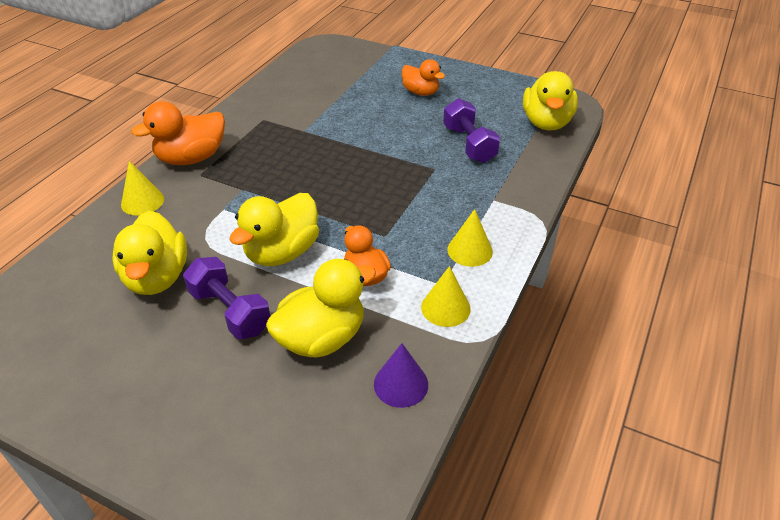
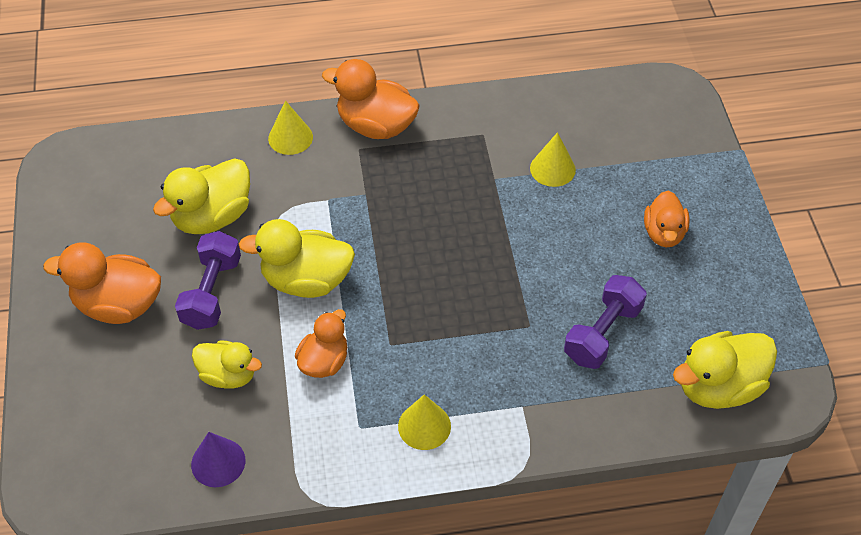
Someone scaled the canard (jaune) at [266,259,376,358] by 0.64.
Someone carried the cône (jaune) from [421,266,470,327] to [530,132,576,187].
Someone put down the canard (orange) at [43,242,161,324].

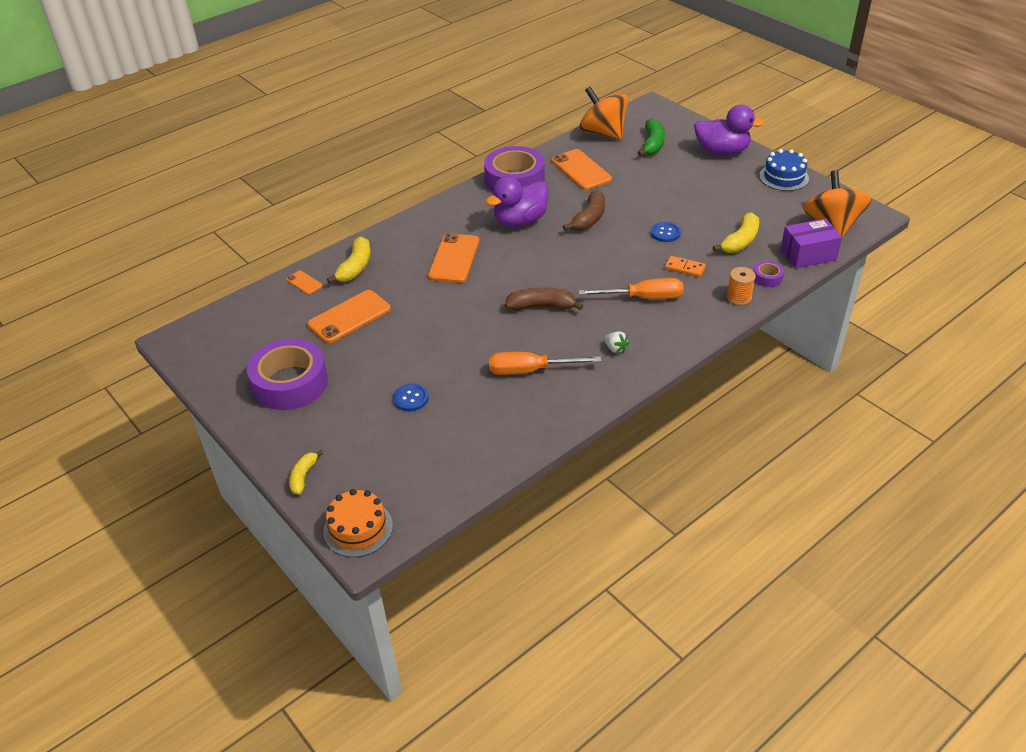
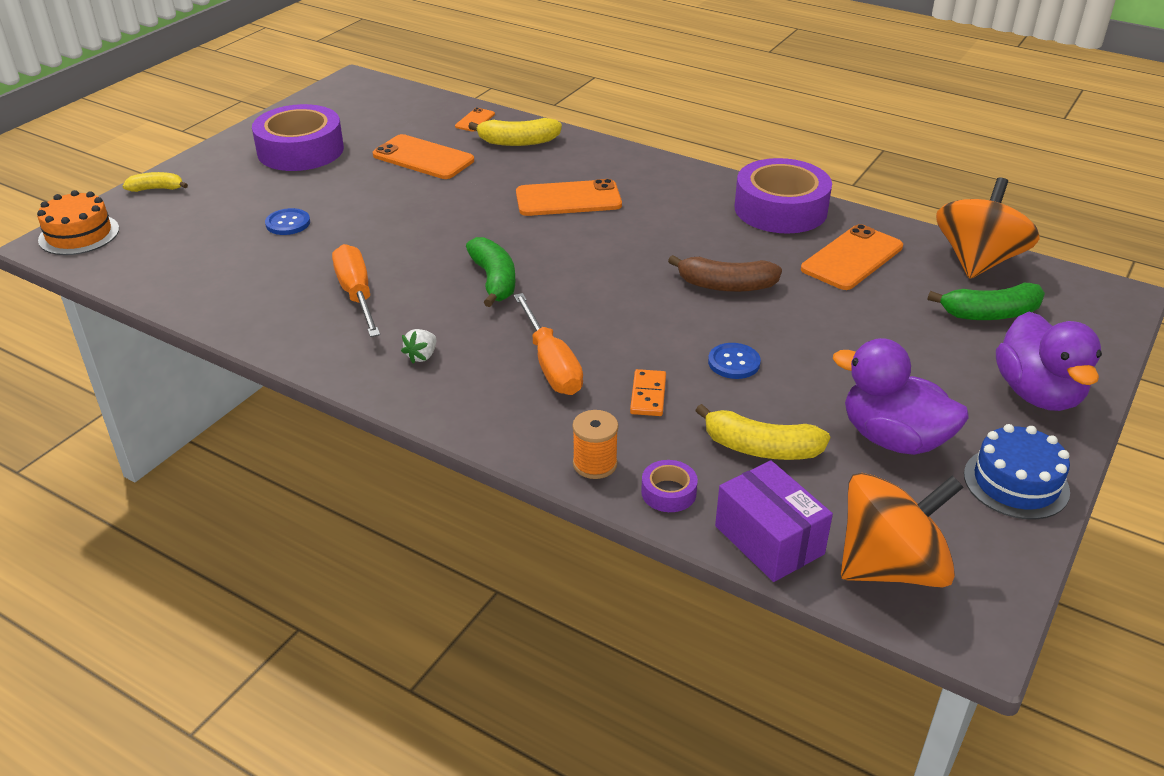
Someone carried the canard (violet) from [485,176,548,227] to [833,338,969,455].
Someone repainted the banane (marron) at [505,287,583,311], which became the banane (vert) at [466,237,515,307].

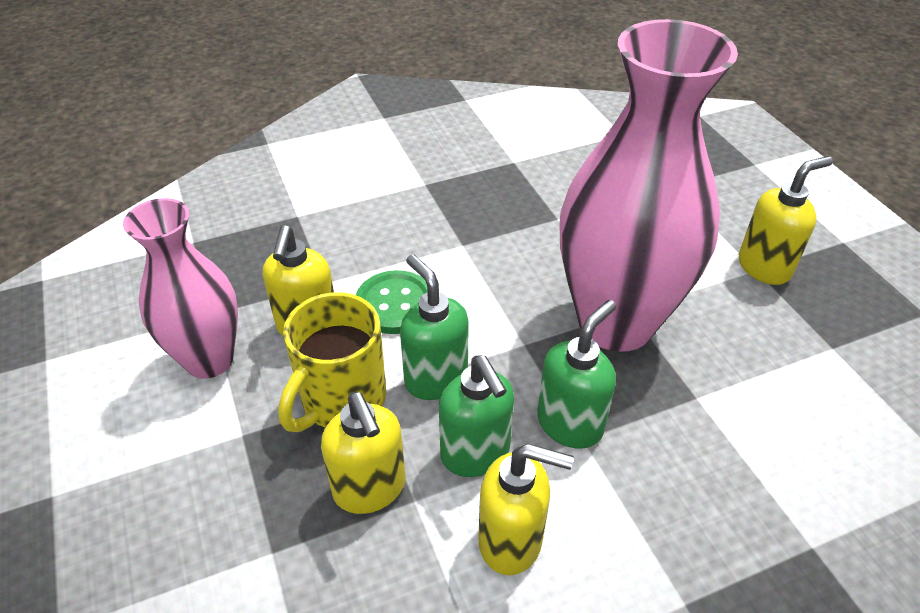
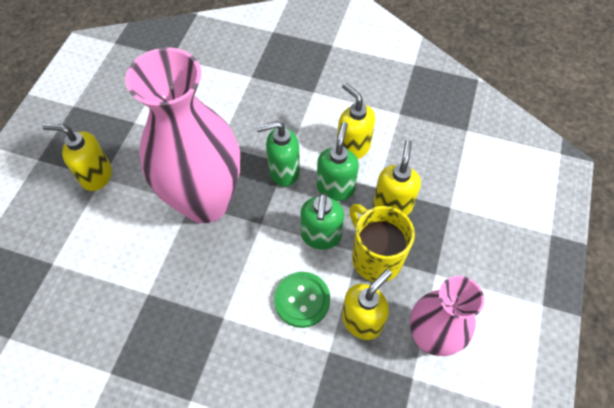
Someone rotated the tasse (jaune) at [278,292,386,432] by 105 degrees counterclockwise.

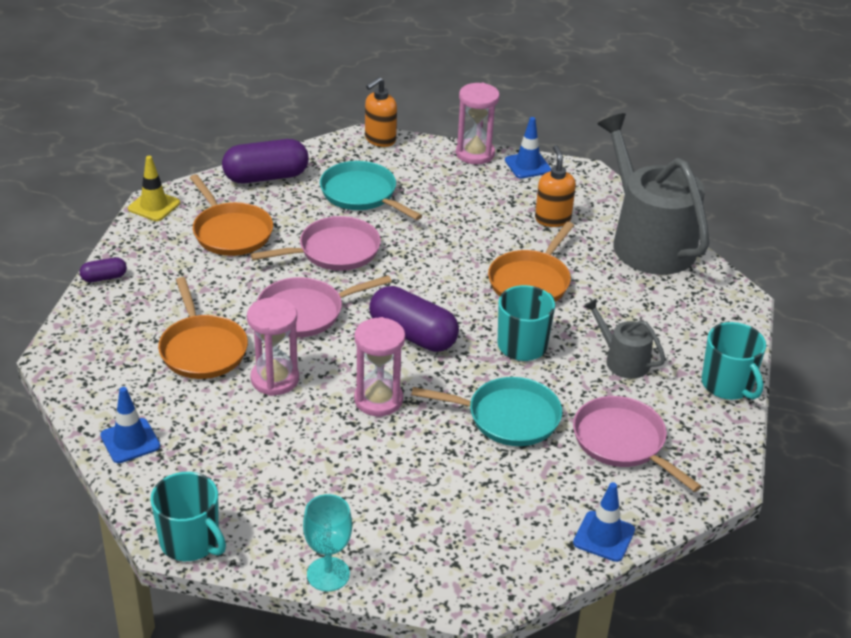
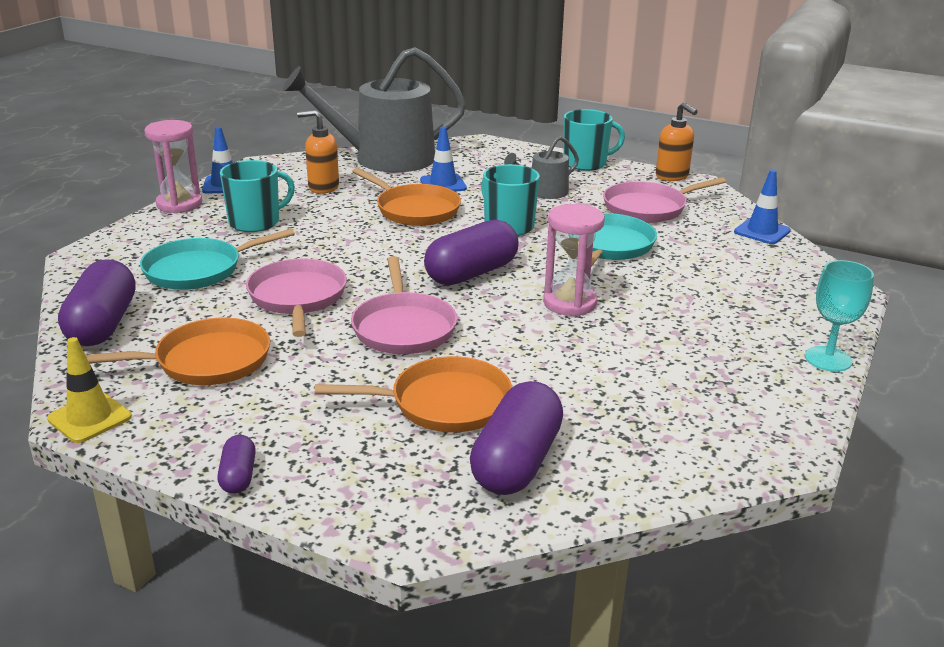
Someone carried the cône de chantier (bleu) from [100,387,160,463] to [420,127,467,192].
Someone carried the tasse (turquoise) from [150,472,226,561] to [220,160,295,232].
Someone took away the sablier (rose) at [247,297,299,396].
Someone carried the distributeur de savon (orange) from [365,77,397,147] to [656,102,698,181].
Someone put down the gélule (violet) at [470,381,563,495].

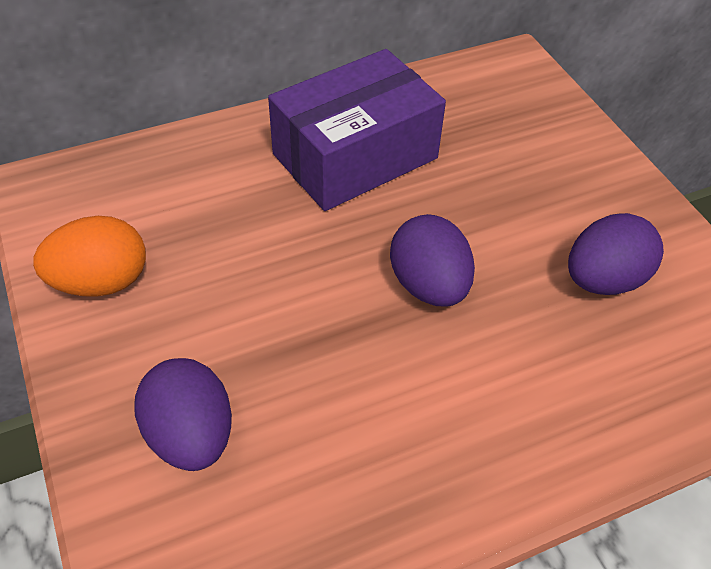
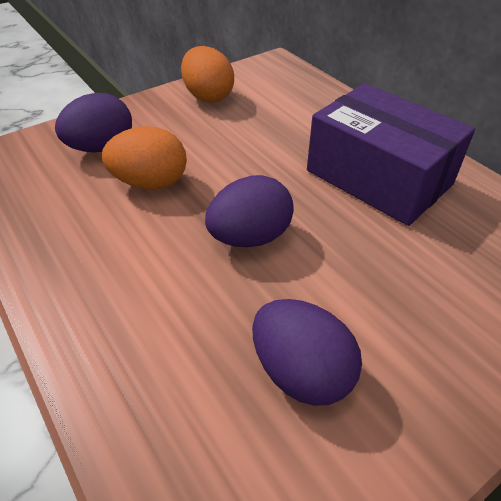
Someone put down the œuf (orange) at [102,126,187,189].

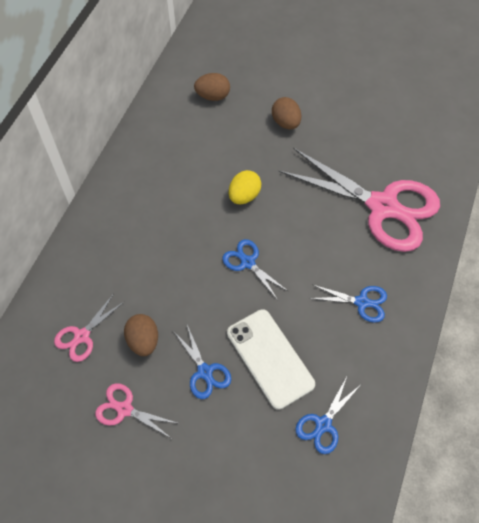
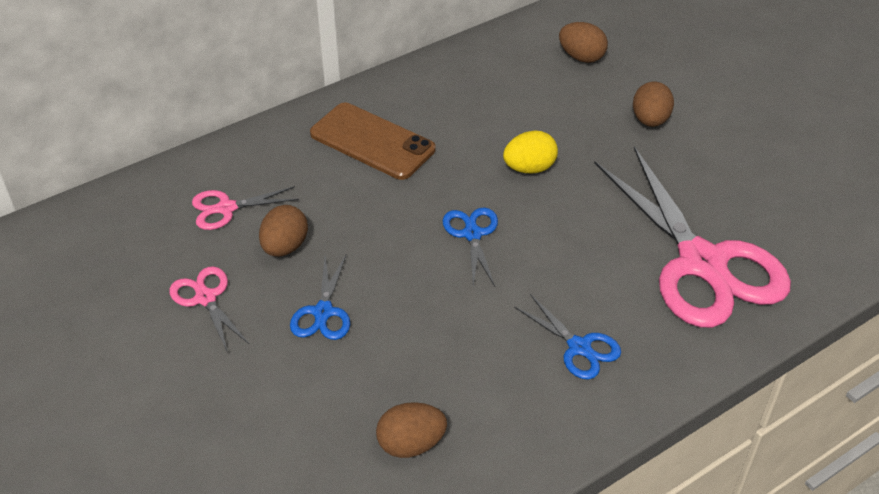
Someone took away the téléphone (blanc) at [227,309,315,410].
Someone swapped the ciseaux (bleu) at [295,377,359,454] for the œuf (marron) at [376,402,447,458].
Someone put down the téléphone (marron) at [310,103,436,180].

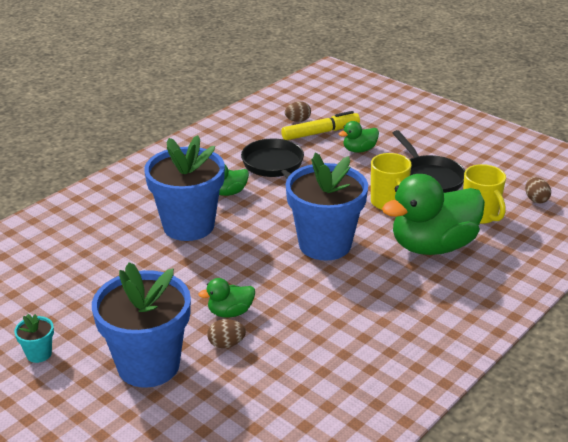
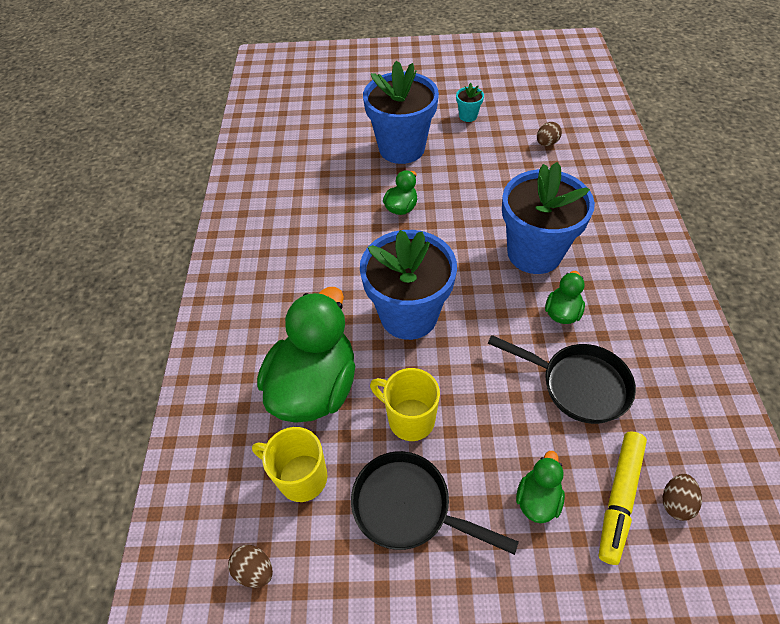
Someone carried the œuf (marron) from [207,319,246,348] to [537,122,562,146].

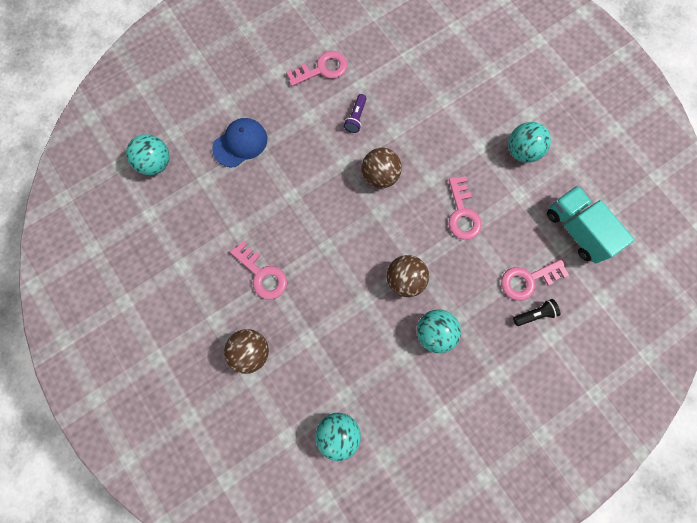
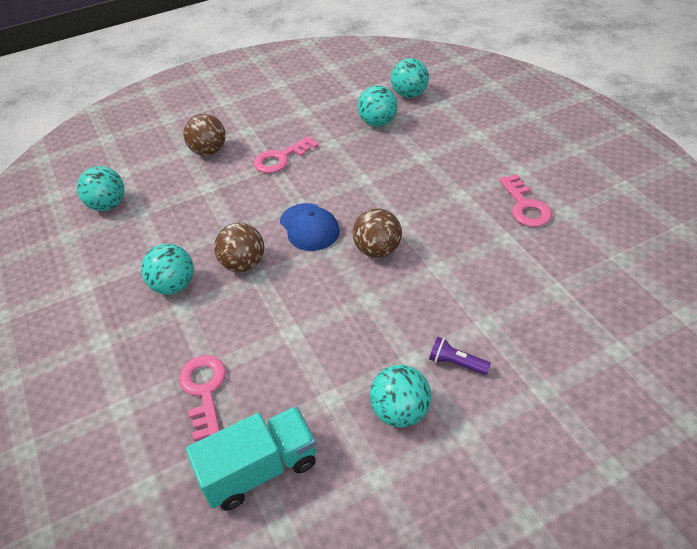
Someone carried the casquette (bleu) from [212,118,267,167] to [280,203,340,251].
Someone carried the lampe de poche (violet) from [344,94,367,133] to [429,337,491,375].
Someone took away the clé (rose) at [449,176,482,240].
Someone took away the lampe de poche (noir) at [513,299,561,326].
Someone put down the balle (turquoise) at [357,85,397,127].

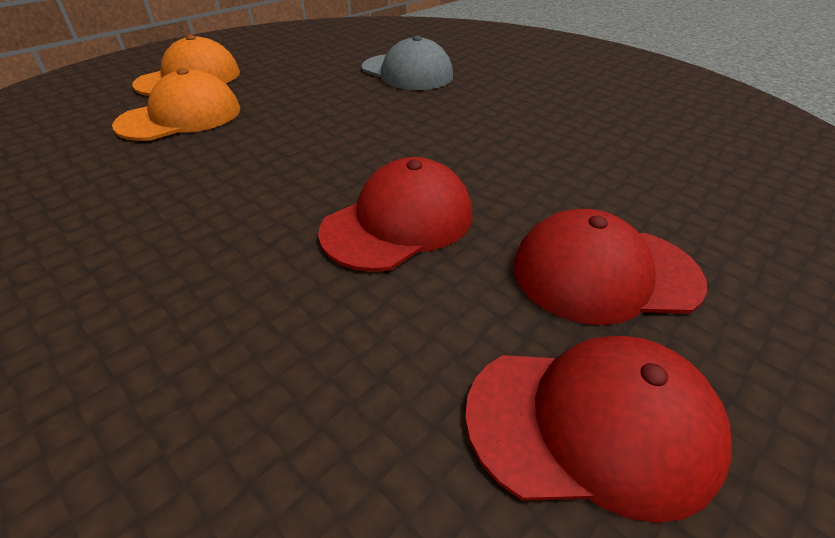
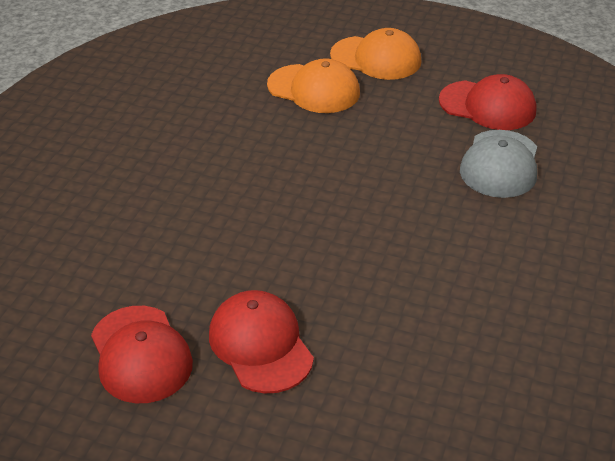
Someone carried the casquette (rouge) from [318,157,473,272] to [439,74,536,130].

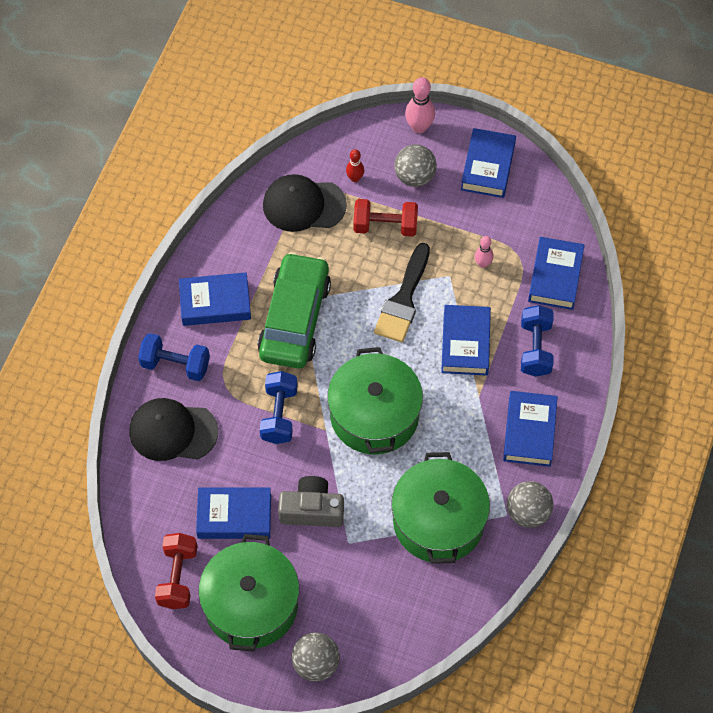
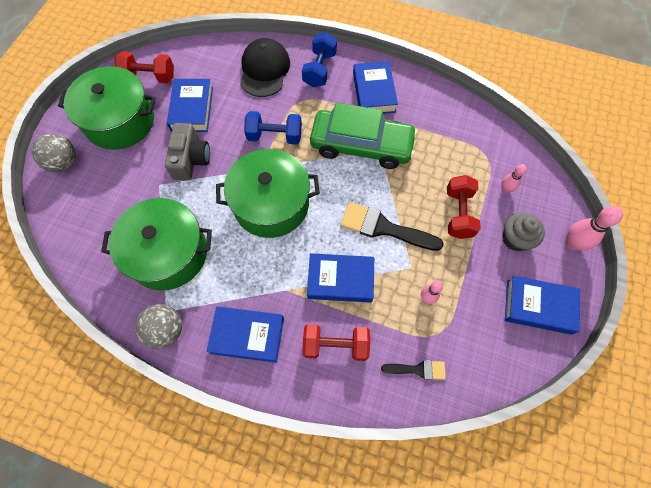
Someone took away the casquette (noir) at [263,174,347,232].
Someone repainted the quille (rouge) at [346,149,364,182], which became the quille (rose) at [502,164,527,193].
Someone swapped the balle (gris) at [394,144,437,187] for the muffin (gris) at [502,212,545,251].
Someone repainted the haltère (bleu) at [521,305,553,377], which became the haltère (rouge) at [302,324,370,361].
Someone swapped the livre (bleu) at [528,237,585,310] for the pinceau (noir) at [381,360,446,380].

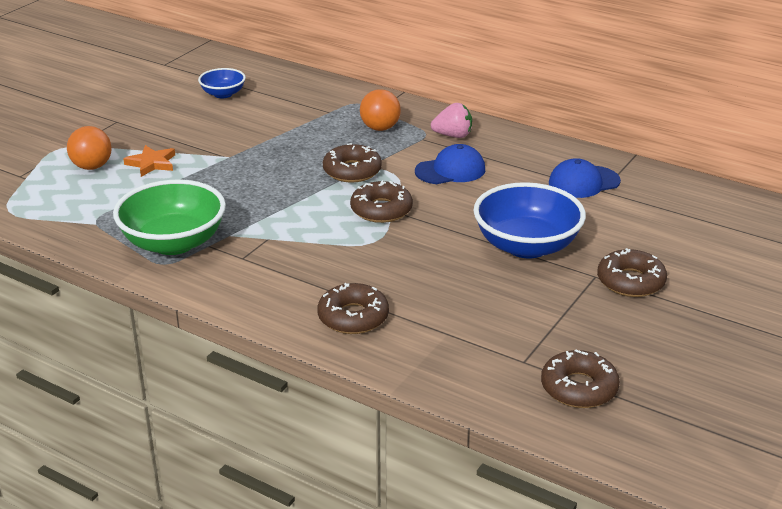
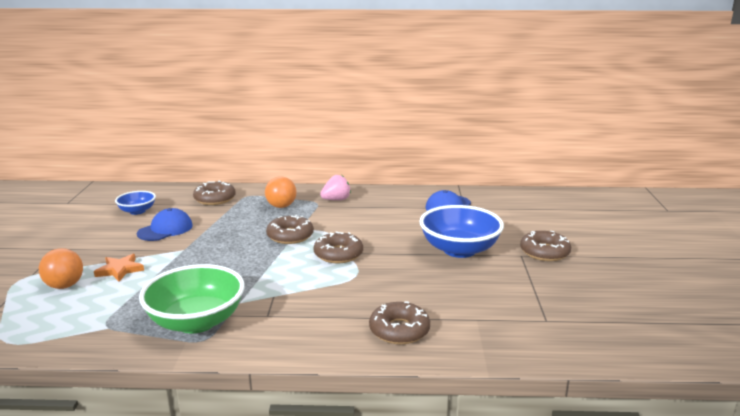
Someone carried the casquette (bleu) from [415,144,485,184] to [137,208,193,241].
Someone carried the beignet (marron) from [541,349,620,408] to [193,181,236,205].

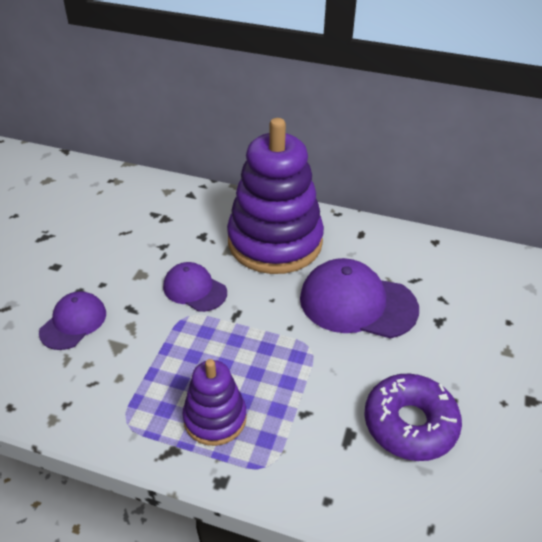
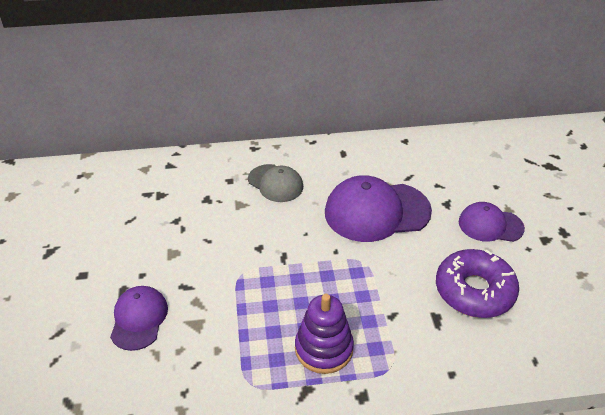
Someone carried the casquette (violet) from [163,262,227,312] to [459,202,525,242].
Someone swapped the jouet à empiler (violet) at [227,118,324,274] for the casquette (gris) at [248,164,303,202].

